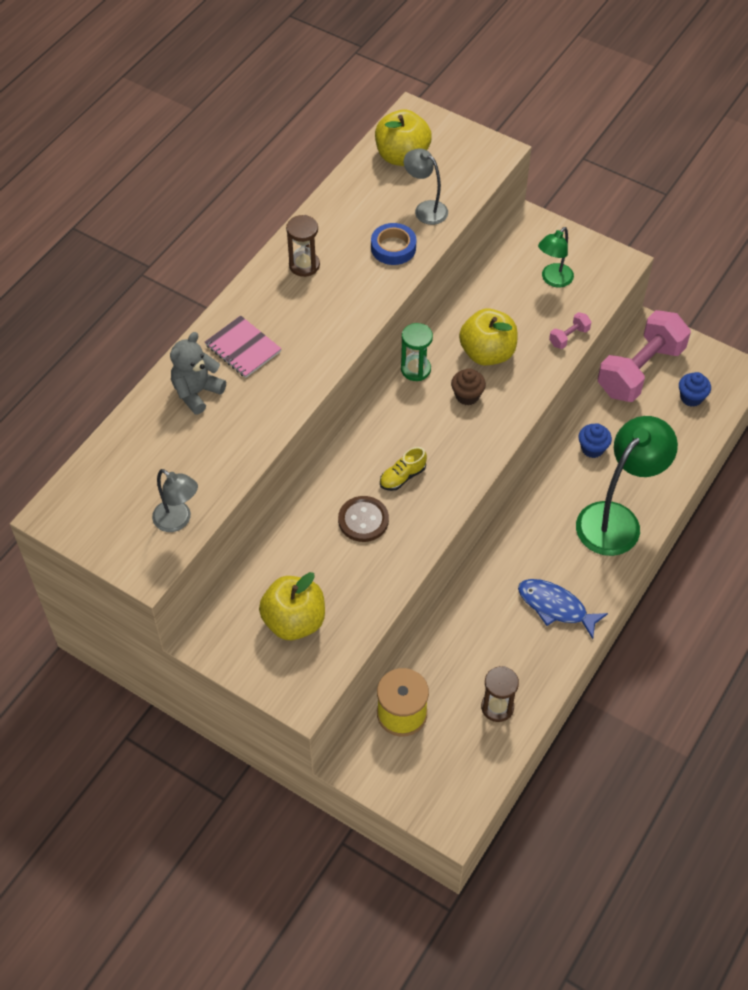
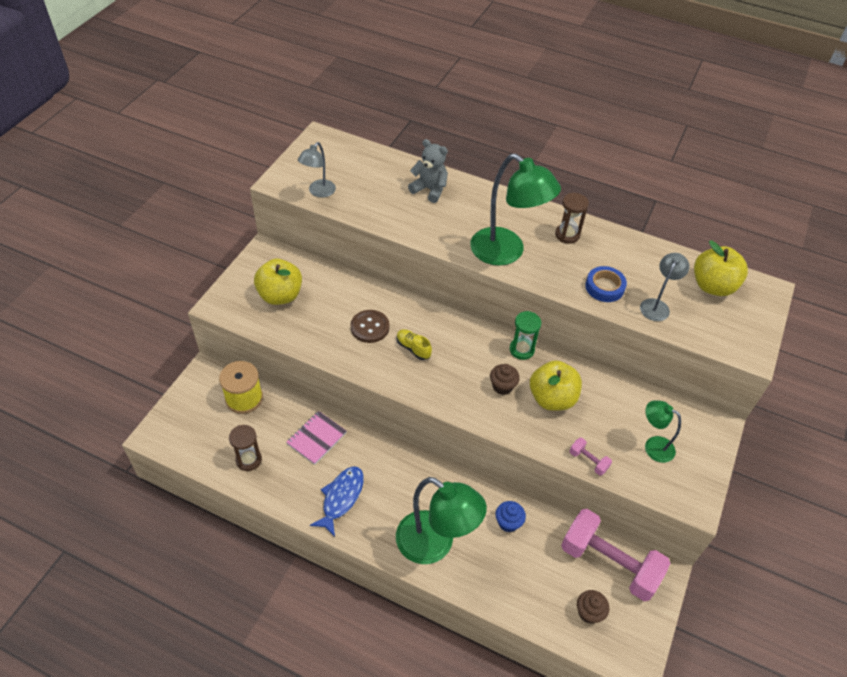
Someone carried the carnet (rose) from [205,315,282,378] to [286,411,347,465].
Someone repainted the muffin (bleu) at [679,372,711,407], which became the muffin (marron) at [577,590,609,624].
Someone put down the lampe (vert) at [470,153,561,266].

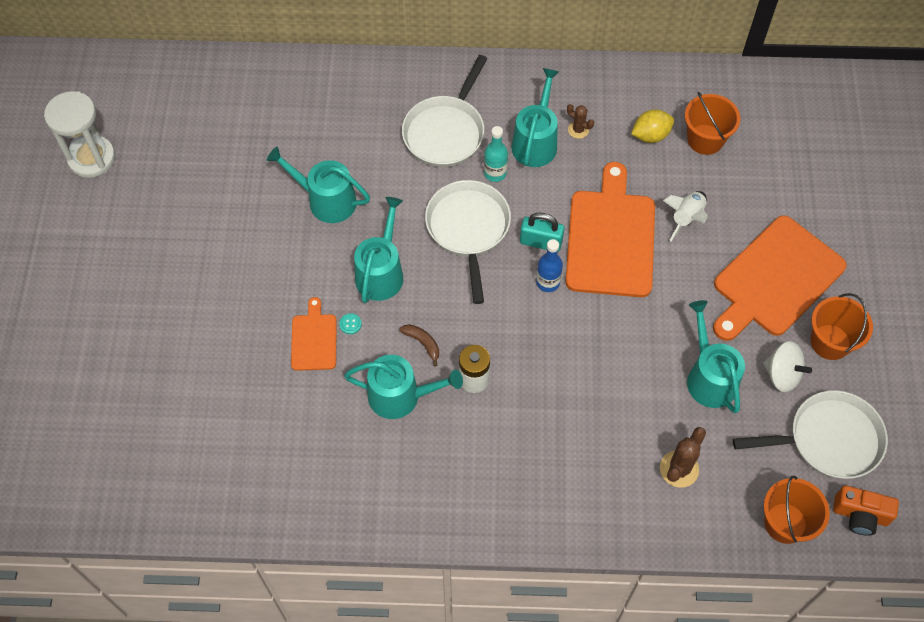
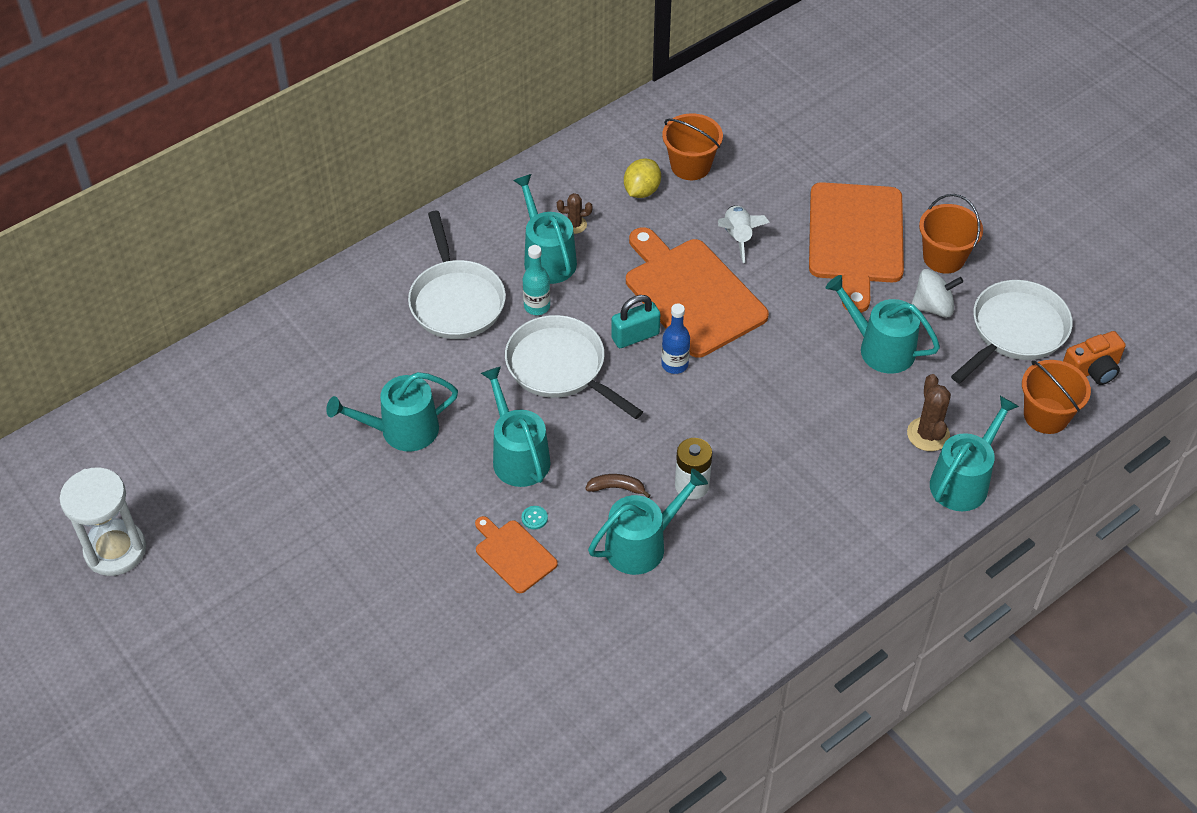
Someone put down the arrosoir (turquoise) at [930,396,1019,511].

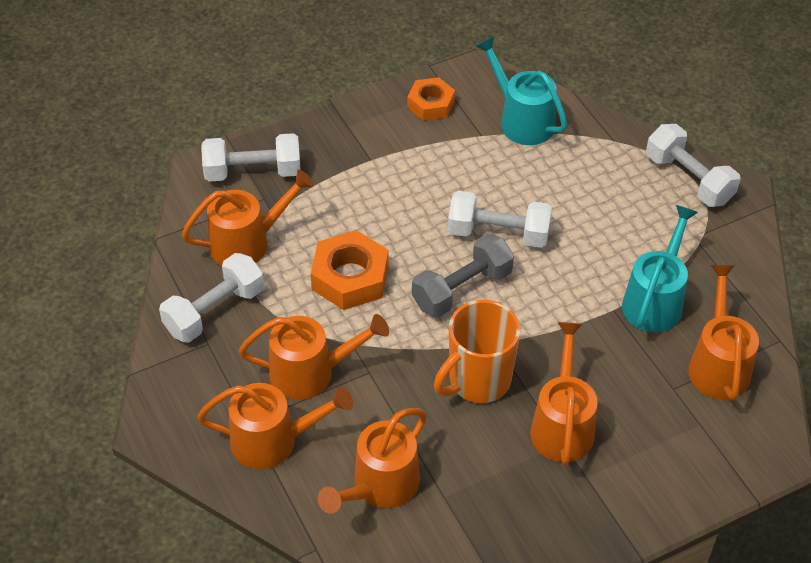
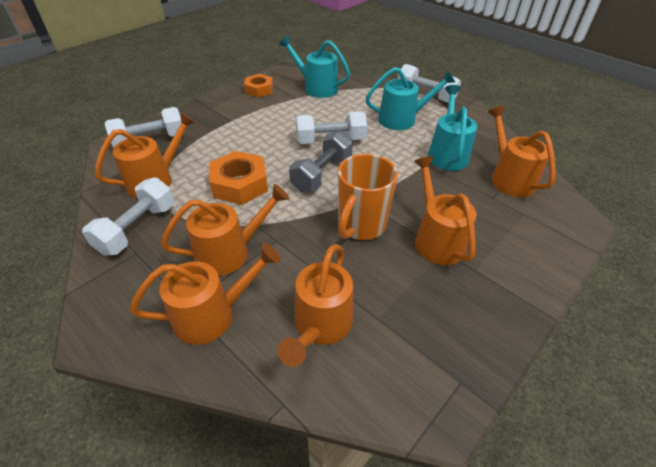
Someone put down the arrosoir (turquoise) at [366,67,456,130].

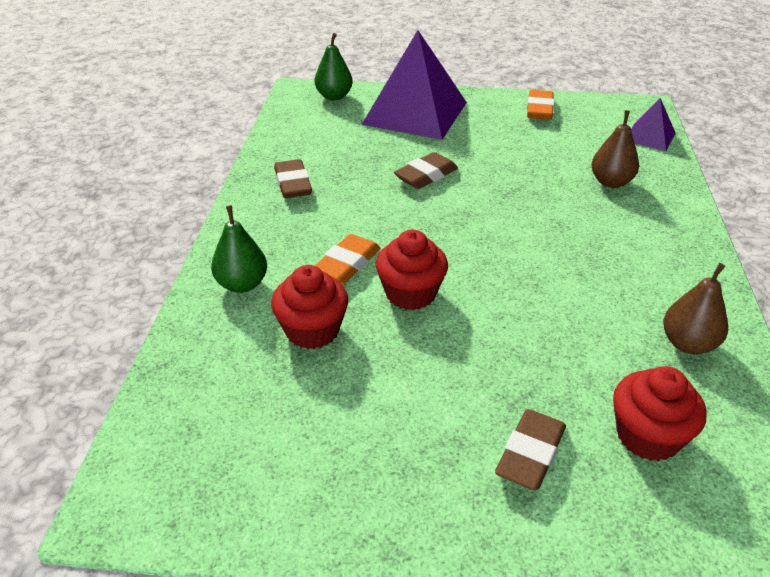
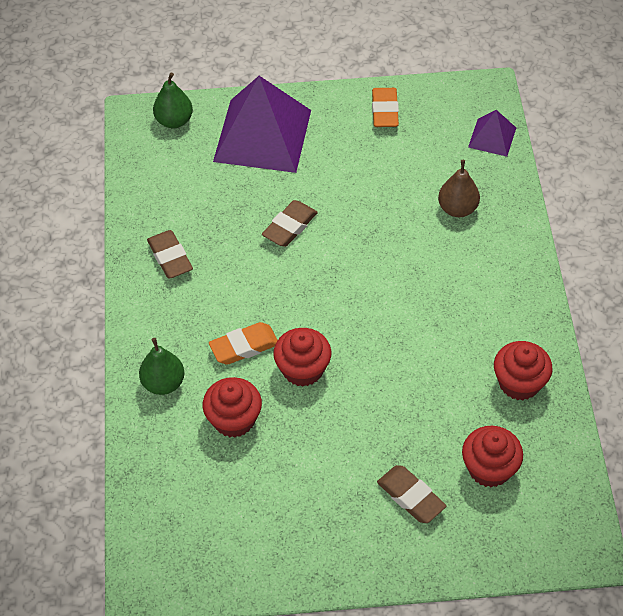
Someone rotated the gomme (orange) at [315,234,380,284] by 45 degrees clockwise.
Someone rotated the gomme (marron) at [495,409,566,490] by 60 degrees counterclockwise.
Someone swapped the poire (marron) at [663,263,728,354] for the muffin (rouge) at [494,341,553,400].

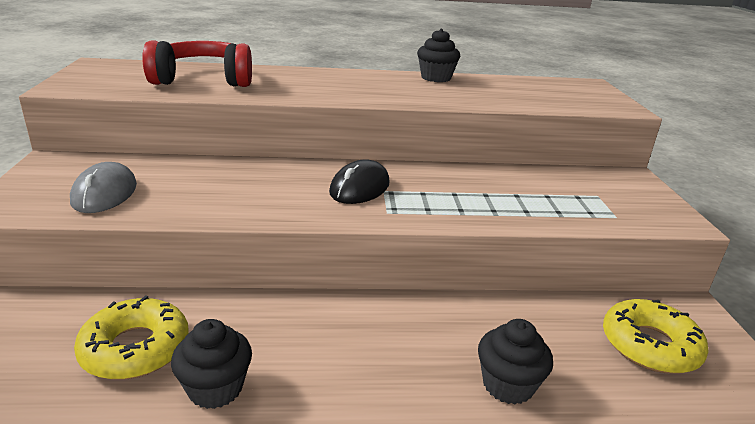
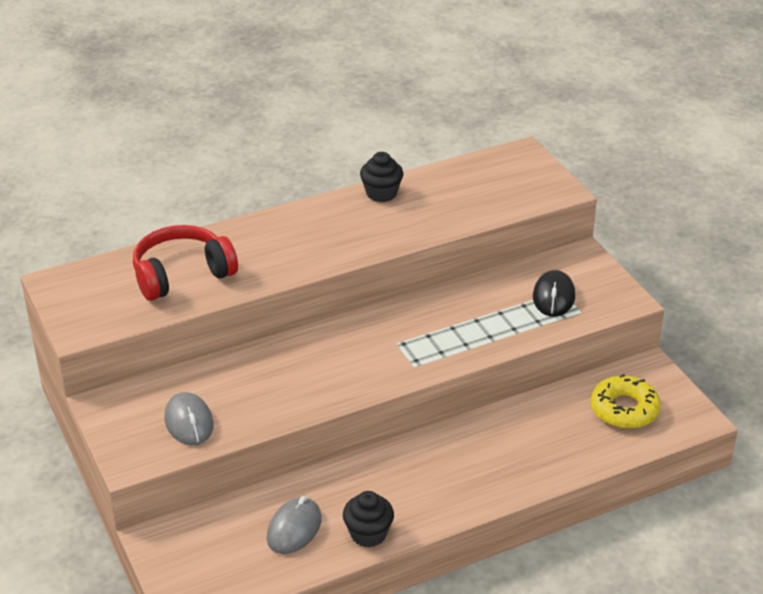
Someone swapped the beignet (jaune) at [74,296,189,380] for the souris (gris) at [267,496,322,554].
Someone carried the souris (noir) from [329,159,390,204] to [533,270,575,317].
Someone took away the muffin (noir) at [478,319,553,405].

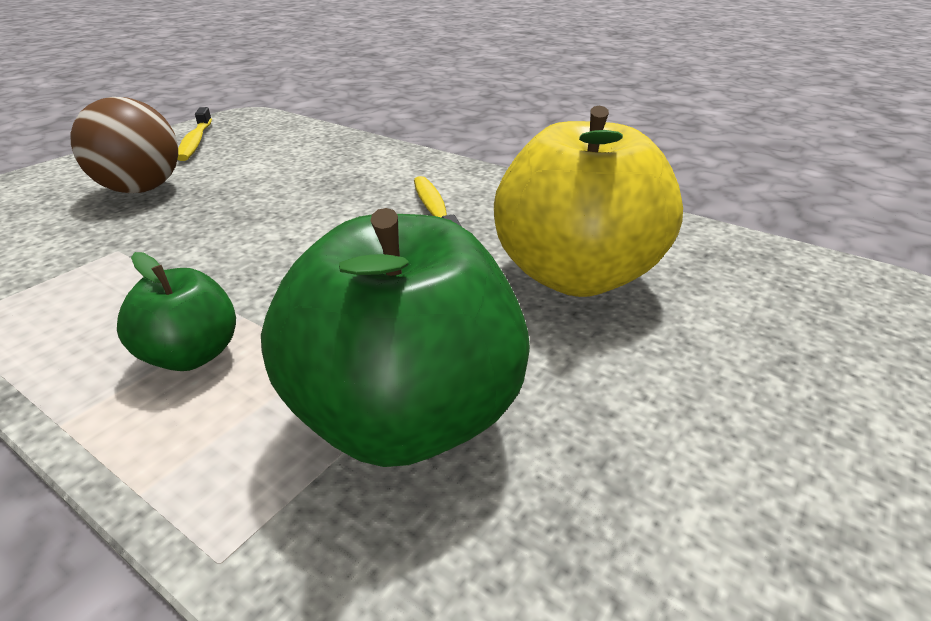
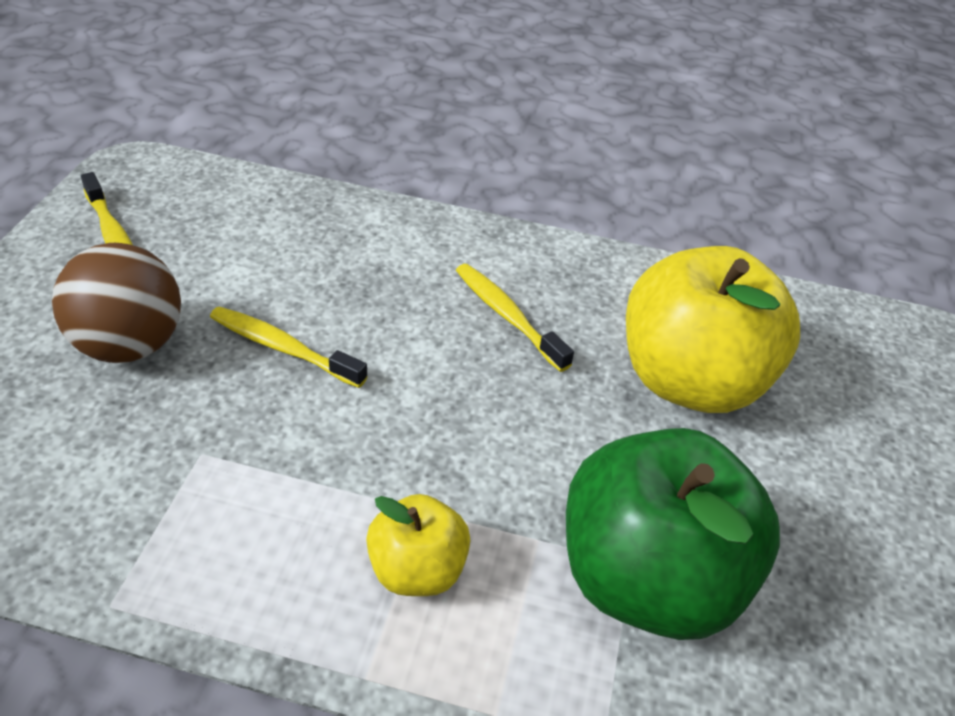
Someone repainted the pomme (vert) at [117,252,236,371], which became the pomme (jaune) at [366,494,471,596].
Someone put down the brosse à dents (jaune) at [210,307,368,388].

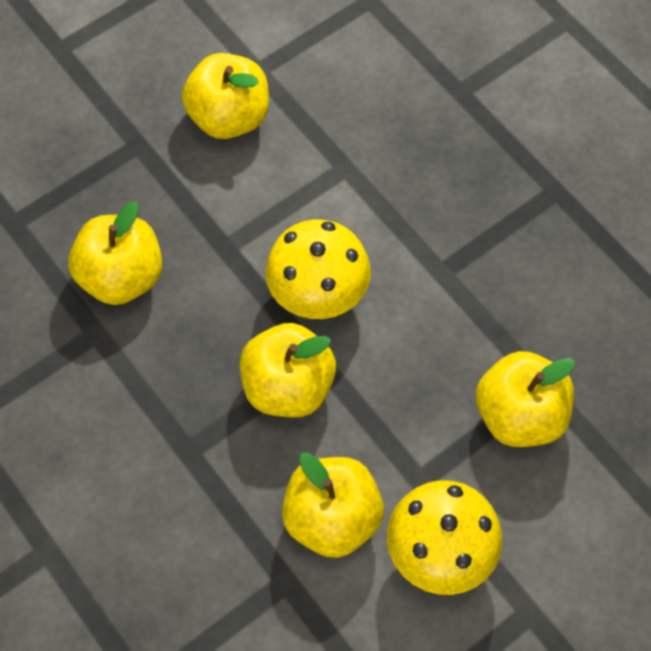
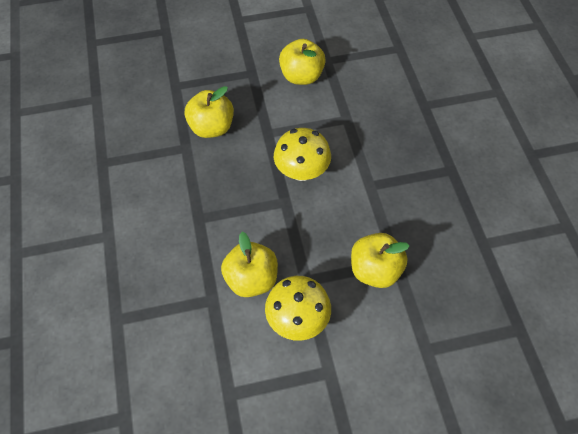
Someone took away the pomme (jaune) at [240,323,336,417].

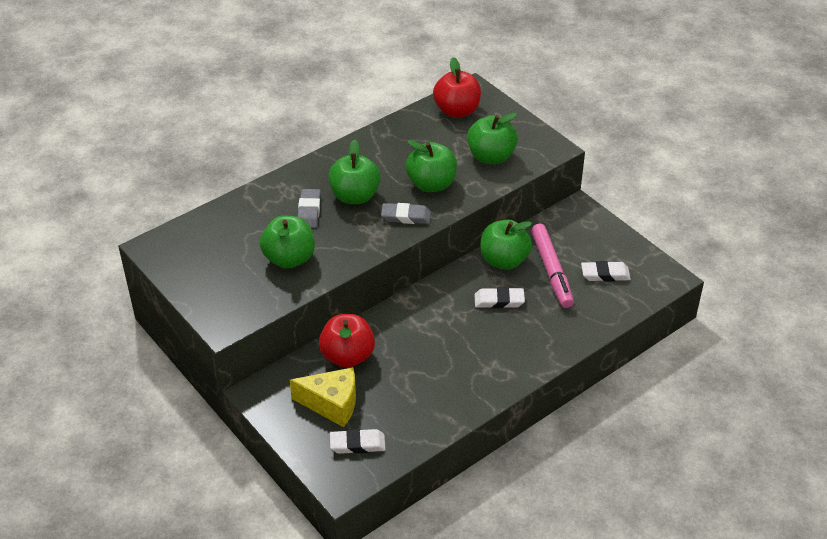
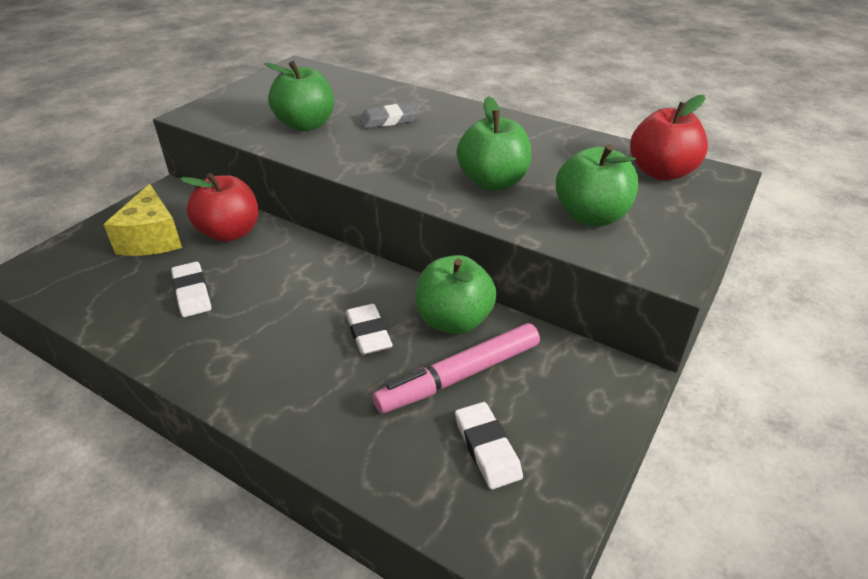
Someone took away the pomme (vert) at [328,140,381,204].
Someone carried the gomme (blanc) from [330,429,386,454] to [171,262,211,317].
Someone took away the gomme (gris) at [381,203,431,224].

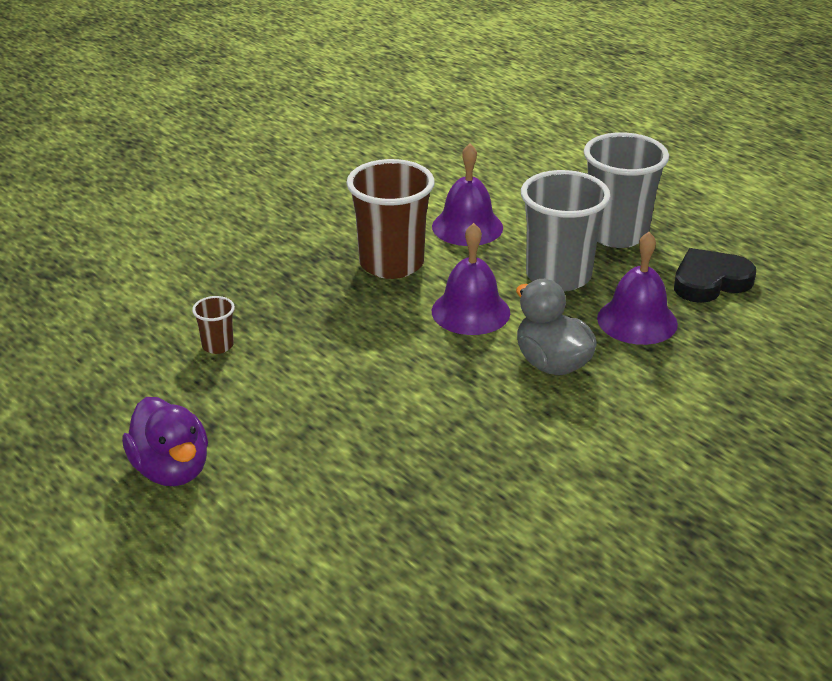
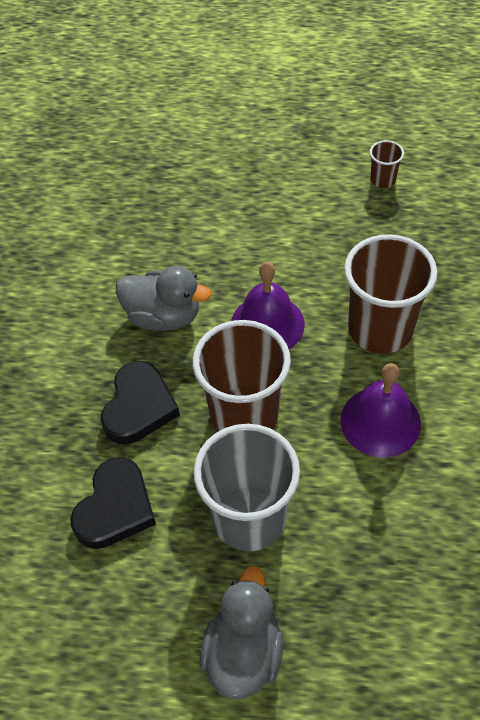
Someone took away the canard (violet) at [122,397,208,486].
Someone repainted the gobelet (gris) at [521,170,611,292], which became the gobelet (marron) at [192,320,291,432].
Someone swapped the cloche (violet) at [597,232,678,345] for the cœur (noir) at [101,361,180,444].
Someone put down the canard (gris) at [200,566,283,699].

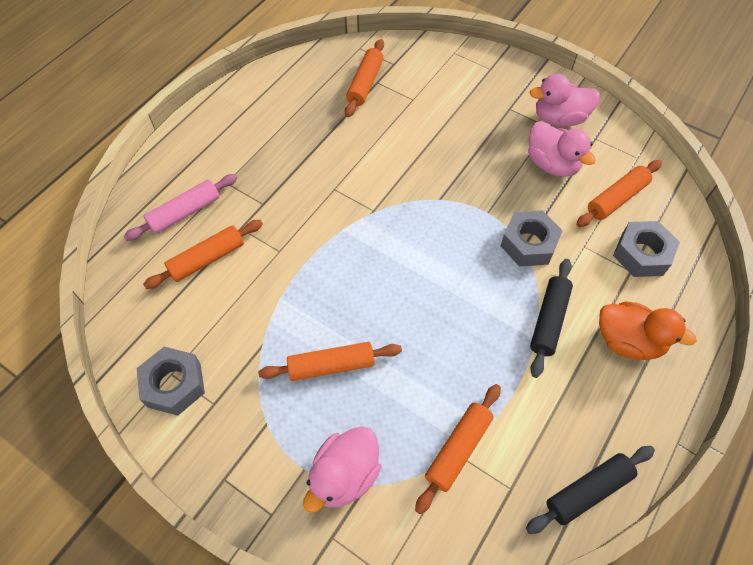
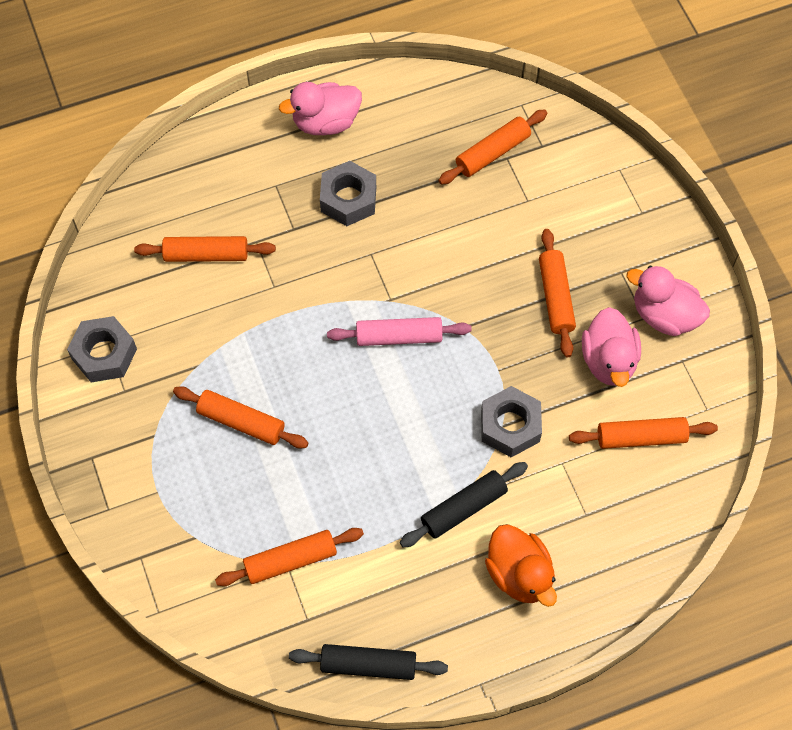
Someone carried the rouleau à pâtisserie (rose) from [124,174,237,241] to [327,317,471,346].
Someone carried the canard (rose) from [303,426,381,513] to [279,82,362,135].
Someone carried the écrou (gris) from [613,221,680,277] to [320,161,376,226].
Someone put down the rouleau à pâtisserie (orange) at [539,229,576,357].

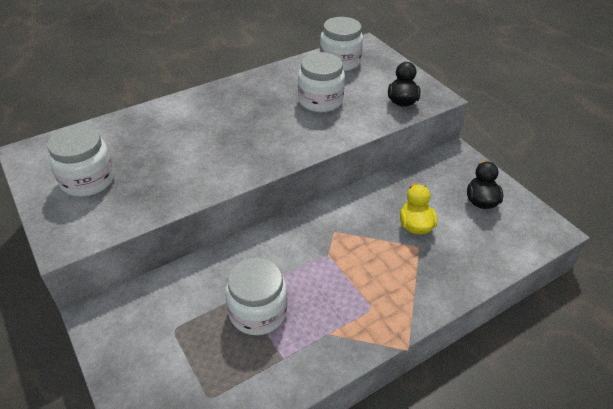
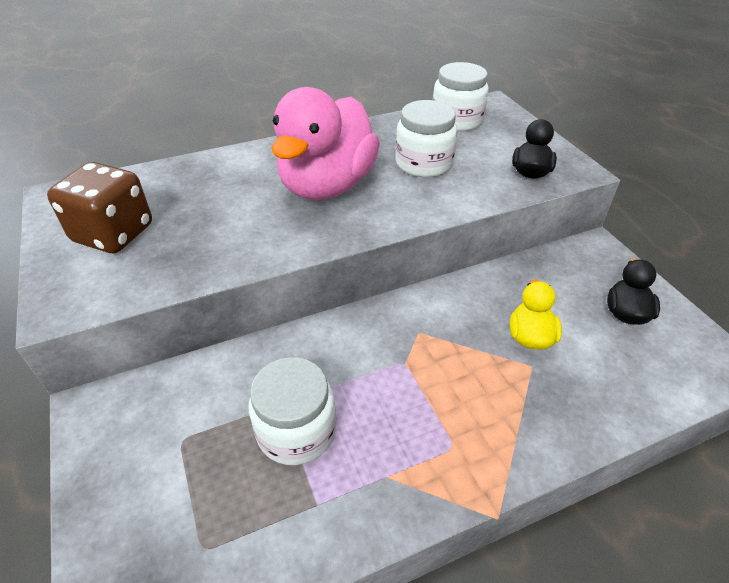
Someone swapped the bocal (blanc) at [47,125,114,197] for the dé (marron) at [47,162,152,253].
Someone put down the canard (rose) at [272,87,380,200].

